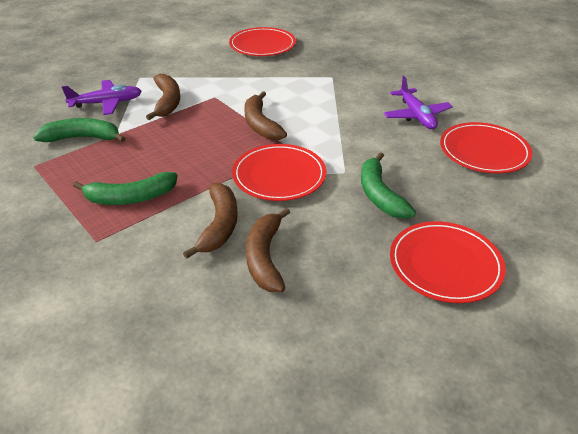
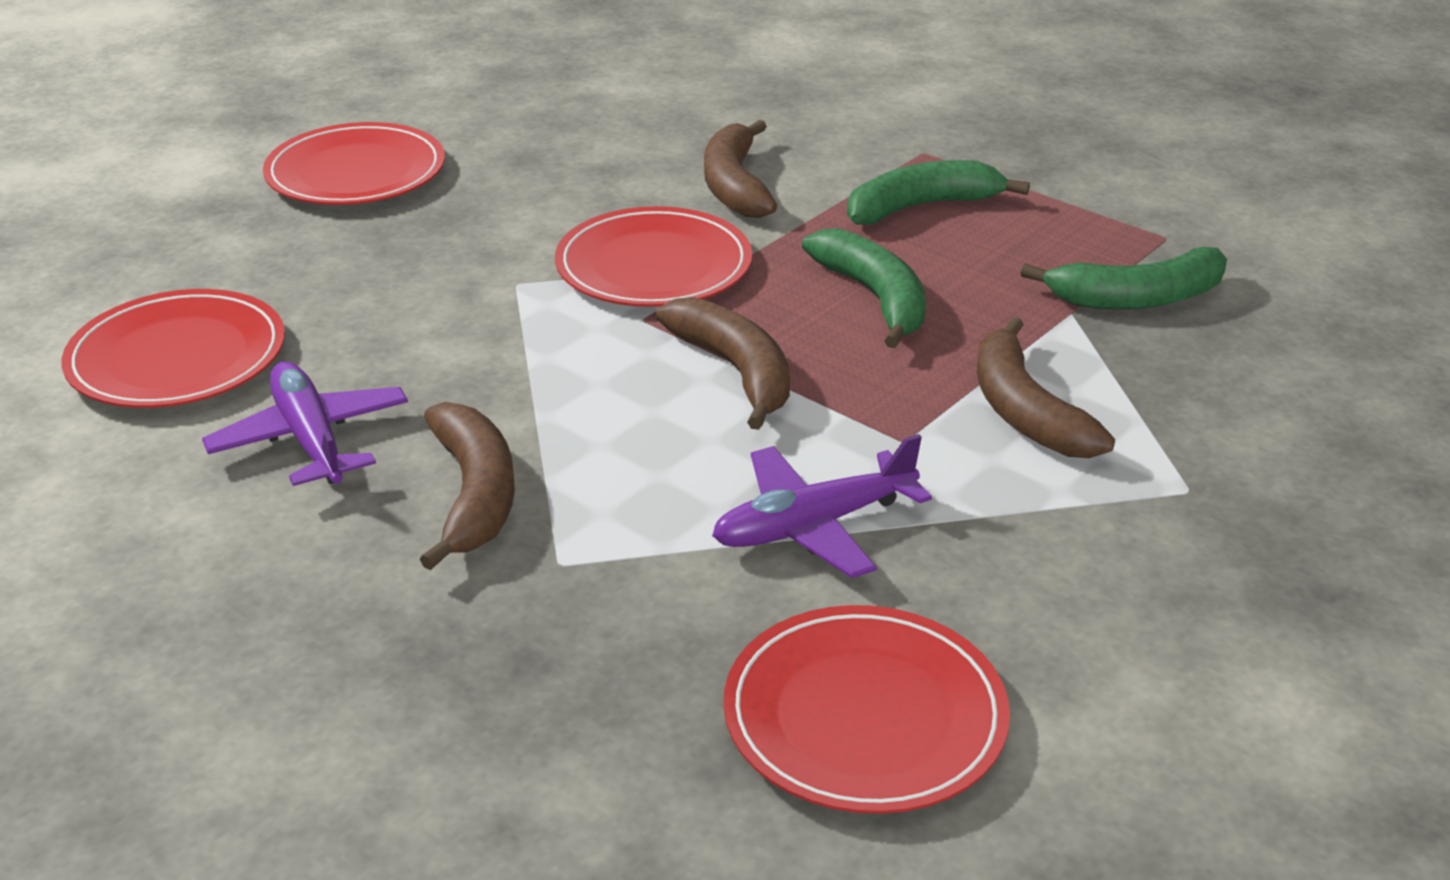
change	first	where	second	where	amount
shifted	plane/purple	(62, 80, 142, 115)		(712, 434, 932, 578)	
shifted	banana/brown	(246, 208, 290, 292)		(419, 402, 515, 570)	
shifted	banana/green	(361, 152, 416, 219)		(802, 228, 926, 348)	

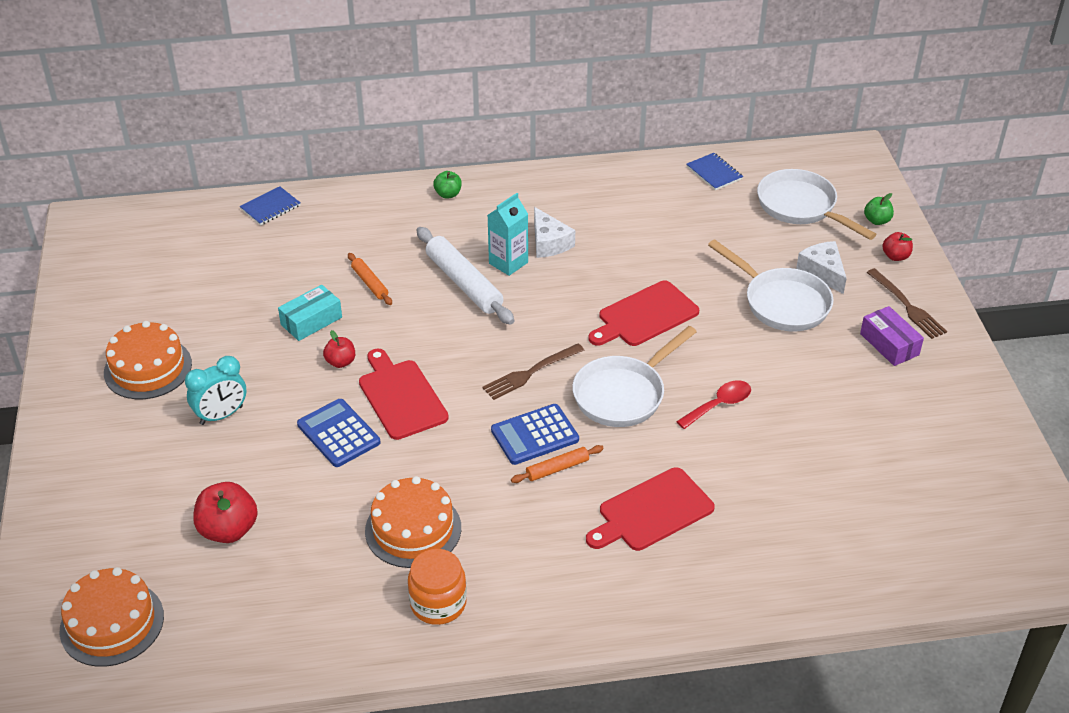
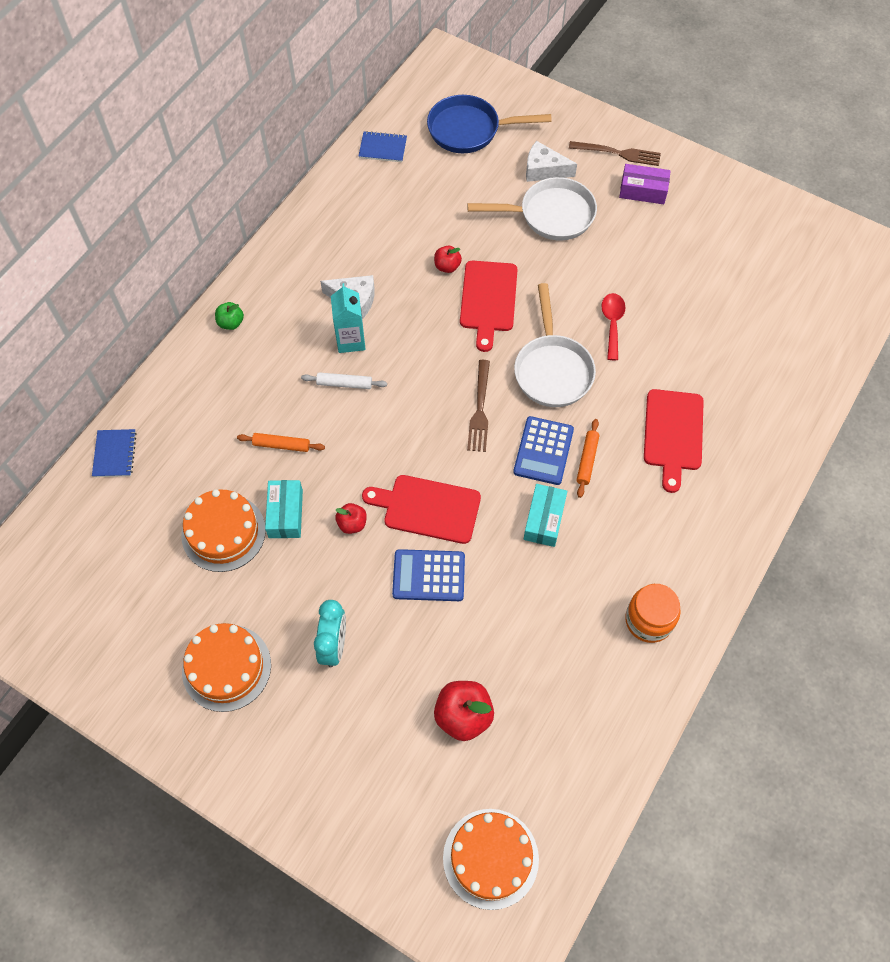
change	first	where	second	where	amount
shifted	cake/orange	(365, 476, 461, 568)		(181, 489, 266, 572)	
scaled	rolling pin/white	(417, 227, 514, 325)		(301, 372, 387, 389)	x0.52
repainted	pan/white	(757, 169, 877, 240)	pan/blue	(427, 95, 552, 153)	
gone	apple/green	(864, 193, 894, 225)			
shifted	apple/red	(882, 232, 913, 261)		(434, 246, 462, 273)	
new			box/turquoise	(524, 484, 567, 547)	

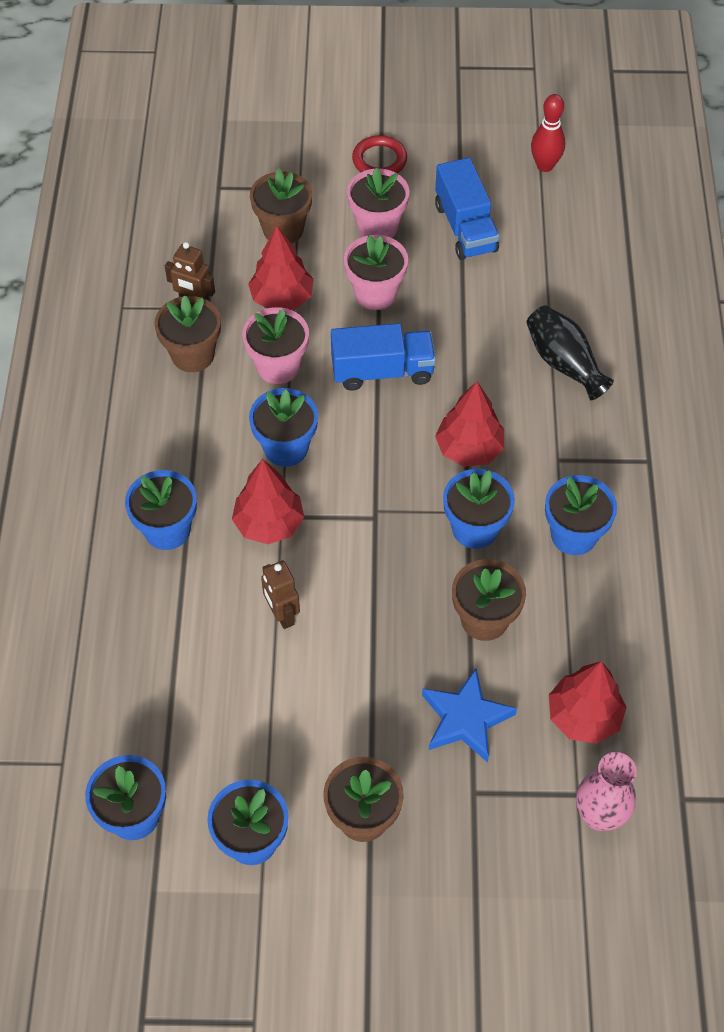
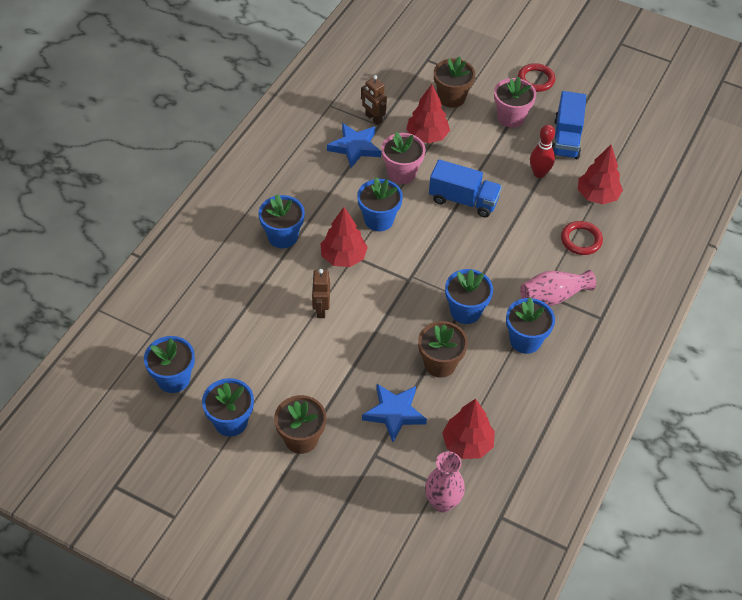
change	first	where	second	where	amount
swapped	flower pot/brown	(154, 295, 221, 372)	star/blue	(327, 123, 381, 168)	
gone	flower pot/pink	(344, 235, 408, 310)			
shifted	tree/red	(435, 381, 504, 467)		(578, 145, 623, 204)	
swapped	vase/black	(526, 305, 614, 400)	ring/red	(561, 221, 603, 255)	
shifted	bowling pin/red	(531, 94, 565, 172)		(530, 125, 555, 178)	
new			vase/pink	(520, 270, 596, 306)	

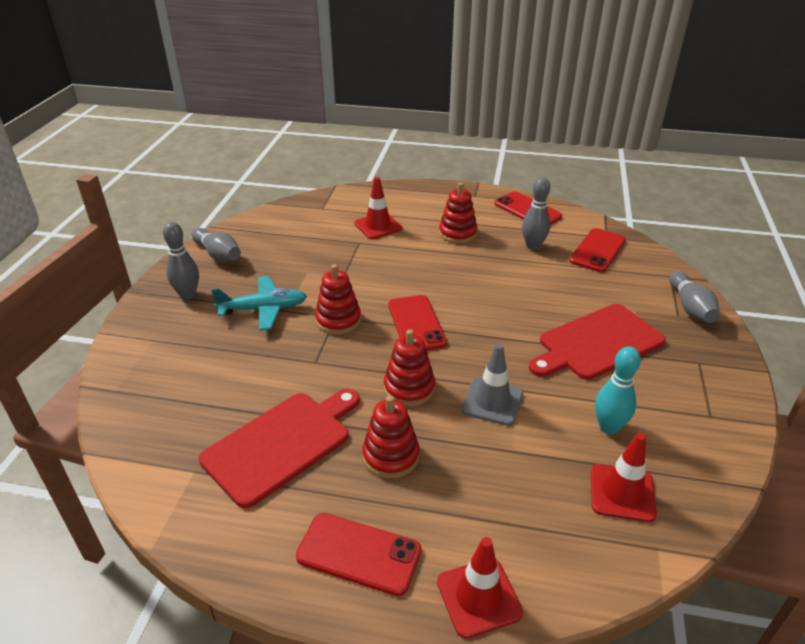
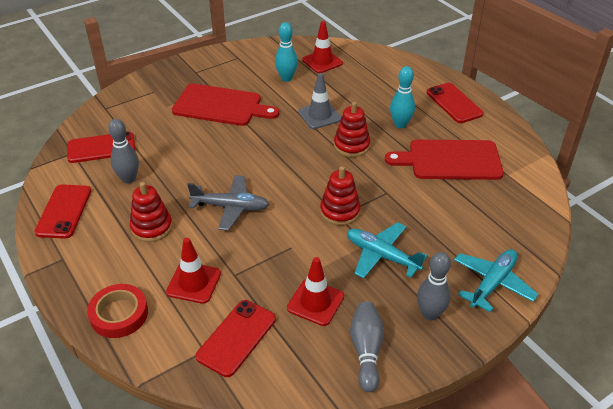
change	first	where	second	where	amount
swapped	stacking toy/red	(362, 395, 420, 478)	bowling pin/turquoise	(390, 66, 415, 128)	
shifted	phone/red	(388, 295, 447, 351)		(196, 300, 276, 377)	
shifted	traffic cone/red	(437, 537, 523, 639)		(287, 257, 344, 326)	
gone	bowling pin/grey	(669, 271, 720, 323)			
new			tape/red	(87, 284, 148, 338)	
new			plane/grey	(187, 175, 269, 231)	
new			plane/turquoise	(454, 249, 538, 312)	

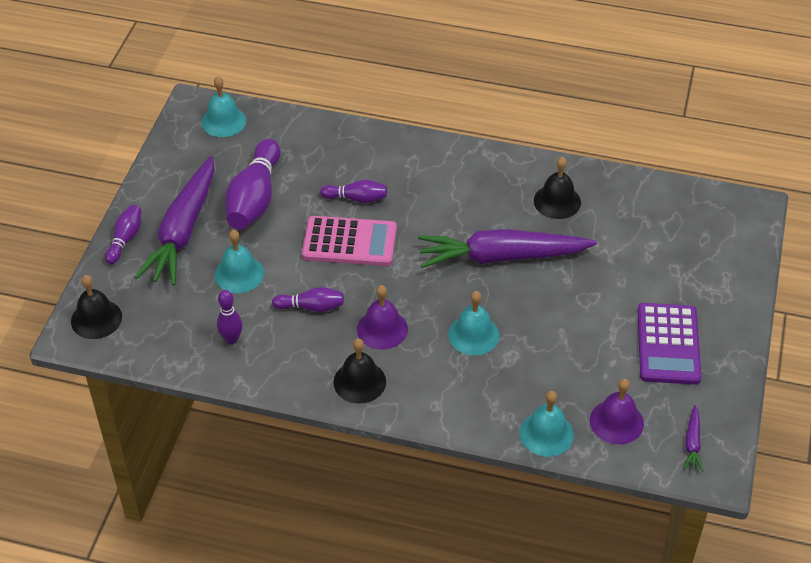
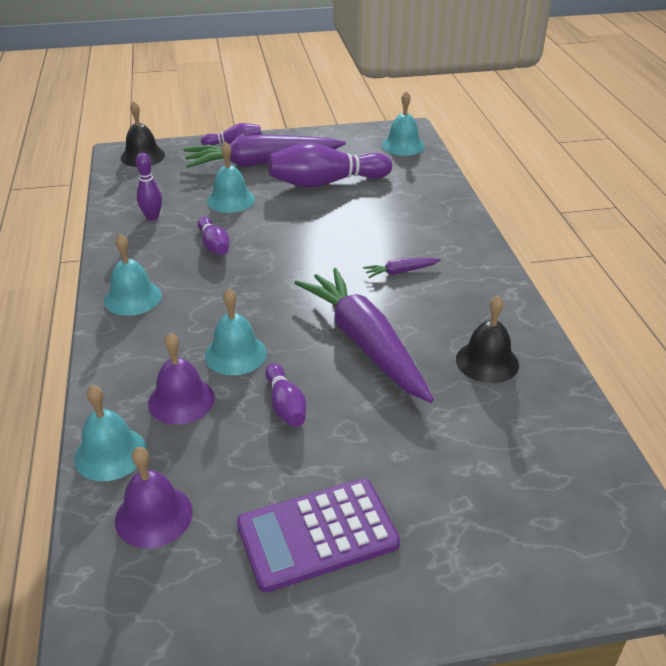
change	first	where	second	where	amount
gone	calculator/pink	(302, 216, 397, 266)			
shifted	bowling pin/purple	(320, 180, 387, 203)		(265, 363, 306, 427)	
repainted	bell/black	(333, 338, 386, 404)	bell/turquoise	(104, 234, 162, 316)	
shifted	bell/purple	(357, 285, 408, 350)		(148, 333, 215, 424)	
shifted	carrot/purple	(684, 405, 703, 472)		(363, 258, 441, 278)	

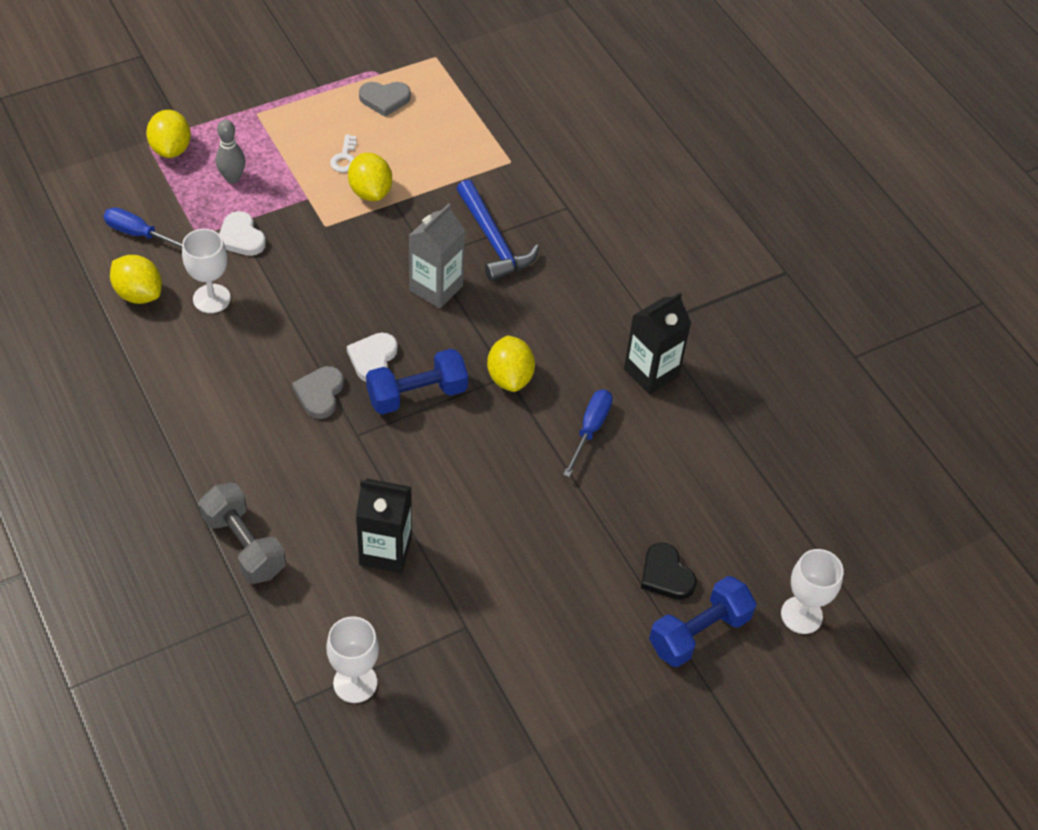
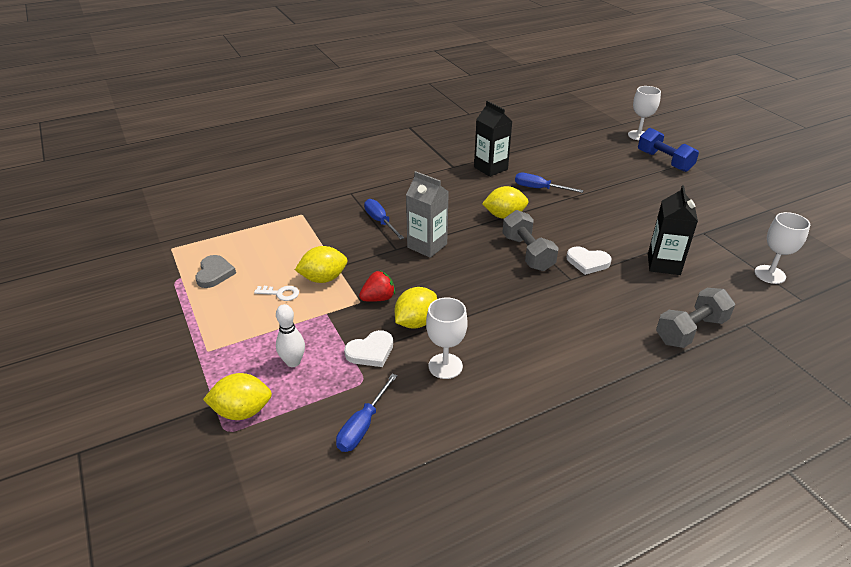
change	first	where	second	where	amount
shifted	lemon/yellow	(110, 255, 162, 304)		(395, 287, 437, 329)	
repainted	bowling pin/grey	(216, 119, 245, 183)	bowling pin/white	(276, 304, 305, 367)	
gone	heart/grey	(292, 366, 344, 419)			
shifted	heart/white	(347, 333, 398, 382)		(566, 246, 612, 275)	
repainted	dumbbell/blue	(366, 349, 468, 414)	dumbbell/grey	(502, 210, 558, 271)	
swapped	hammer/blue	(457, 180, 539, 282)	screwdriver/blue	(364, 199, 404, 240)	
gone	heart/black	(641, 543, 696, 600)			
new			strawberry/red	(359, 270, 395, 302)	

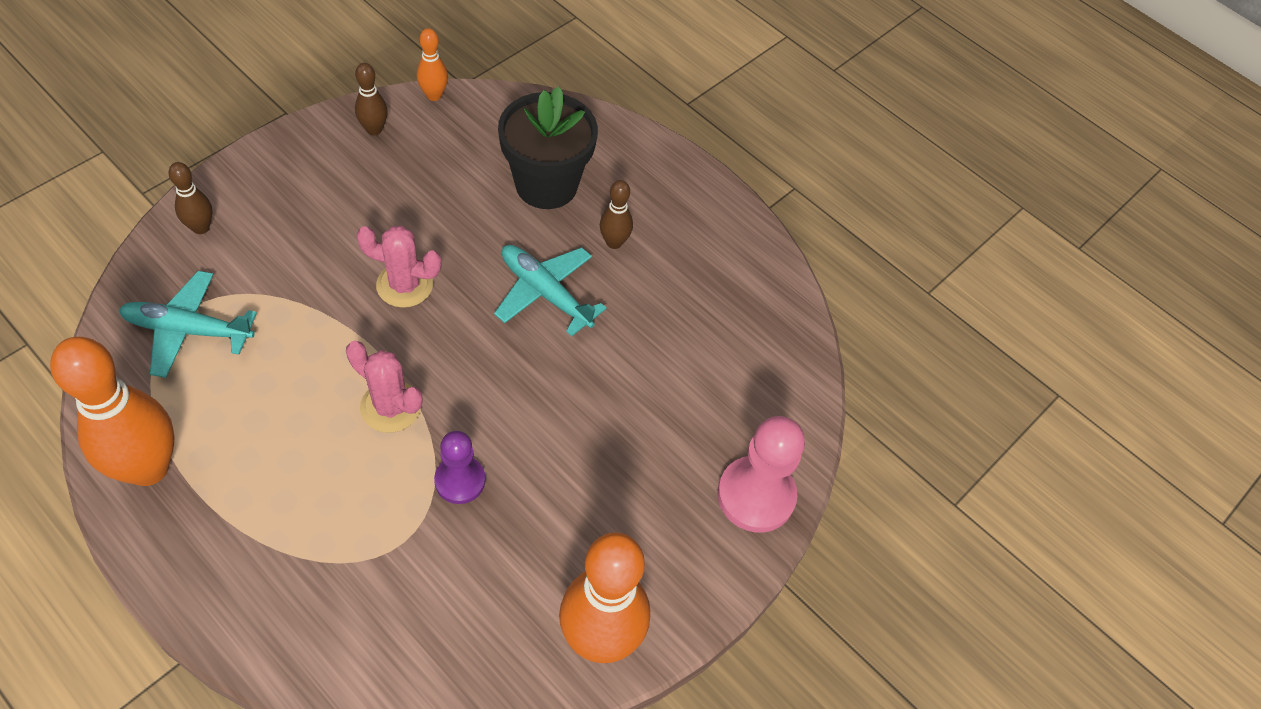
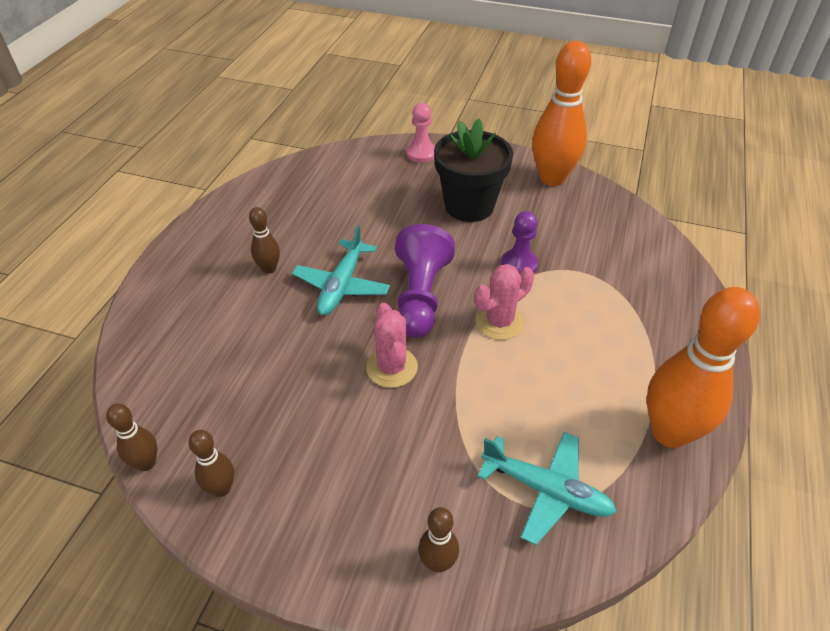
change	first	where	second	where	amount
rotated	plane/turquoise	(119, 271, 257, 378)		(477, 432, 617, 545)	45 degrees counterclockwise
rotated	cactus/pink	(346, 341, 422, 433)		(475, 264, 534, 340)	45 degrees clockwise
repainted	bowling pin/orange	(417, 28, 448, 101)	bowling pin/brown	(106, 404, 157, 471)	
shifted	flower pot/black	(498, 87, 598, 209)		(434, 118, 513, 222)	
scaled	pawn/pink	(717, 416, 805, 533)		(406, 103, 435, 162)	x0.63
new			pawn/purple	(395, 224, 455, 337)	

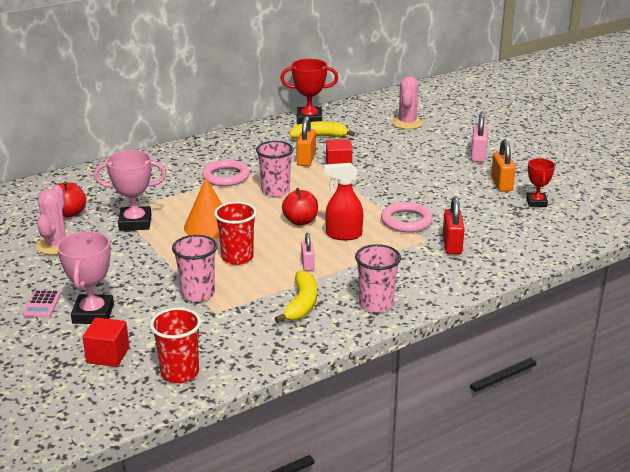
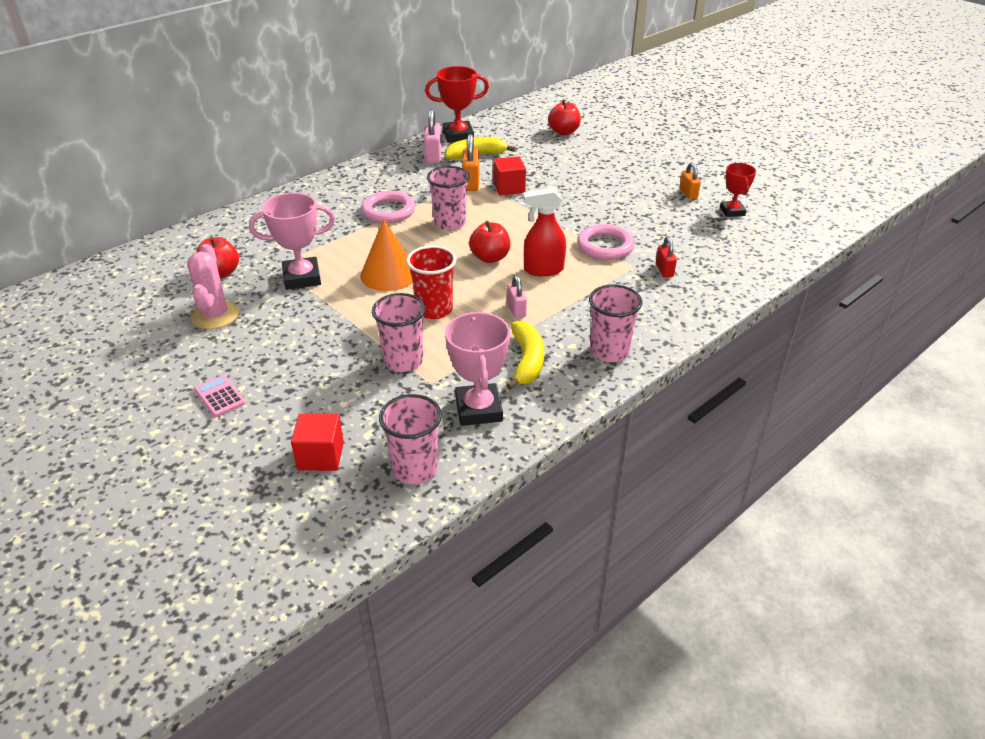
change	first	where	second	where	amount
rotated	calculator/pink	(23, 290, 61, 317)		(194, 375, 246, 417)	150 degrees clockwise
shifted	trophy/pink	(57, 231, 114, 324)		(445, 312, 510, 426)	
repainted	cup/red	(150, 308, 201, 383)	cup/pink	(379, 394, 442, 484)	
swapped	cactus/pink	(392, 77, 423, 129)	apple/red	(548, 100, 581, 135)	
scaled	padlock/red	(443, 196, 465, 254)		(656, 236, 677, 278)	x0.64
shifted	padlock/pink	(471, 113, 488, 162)		(424, 109, 442, 164)	
scaled	padlock/orange	(491, 139, 516, 192)		(680, 162, 701, 199)	x0.64

